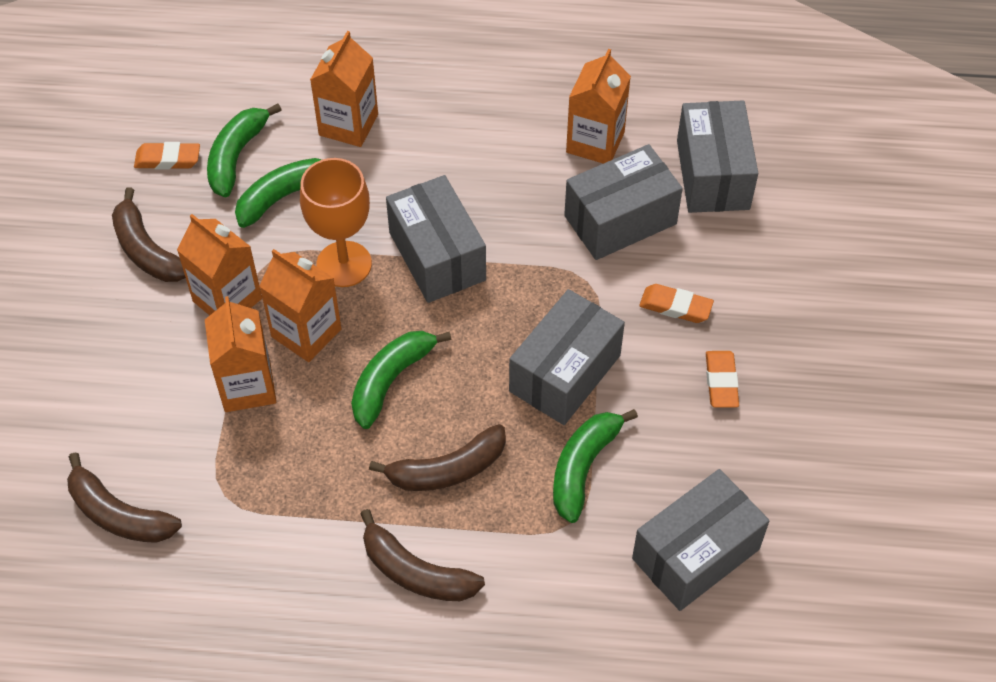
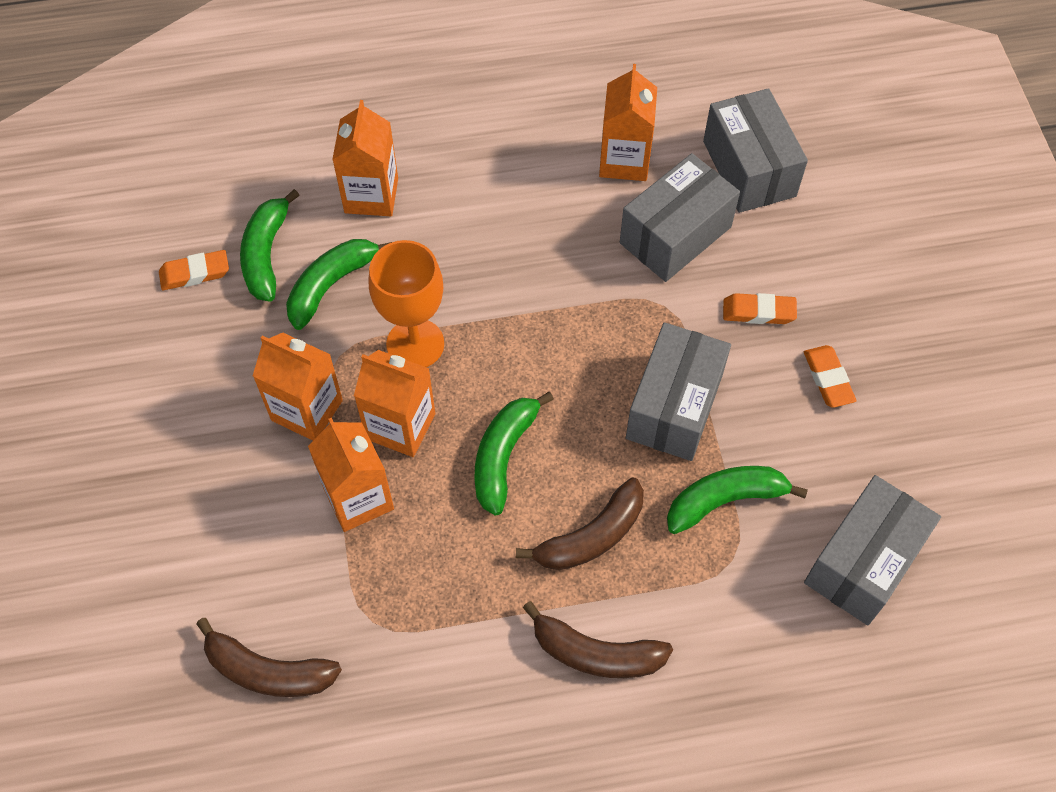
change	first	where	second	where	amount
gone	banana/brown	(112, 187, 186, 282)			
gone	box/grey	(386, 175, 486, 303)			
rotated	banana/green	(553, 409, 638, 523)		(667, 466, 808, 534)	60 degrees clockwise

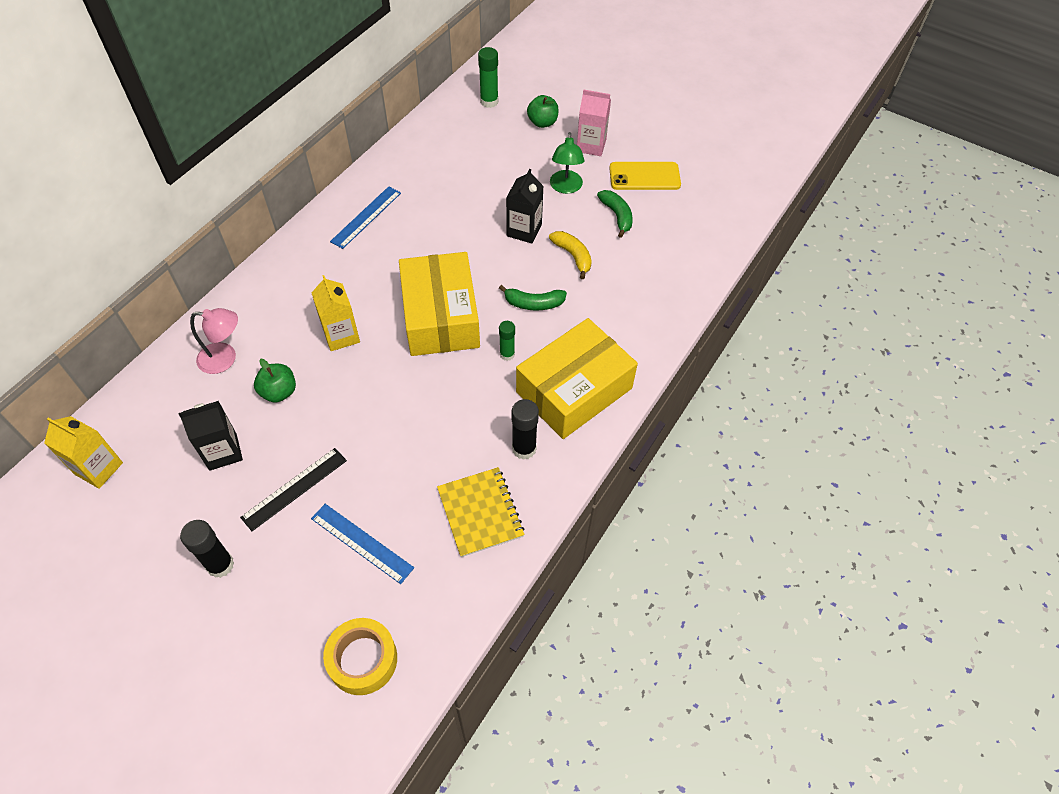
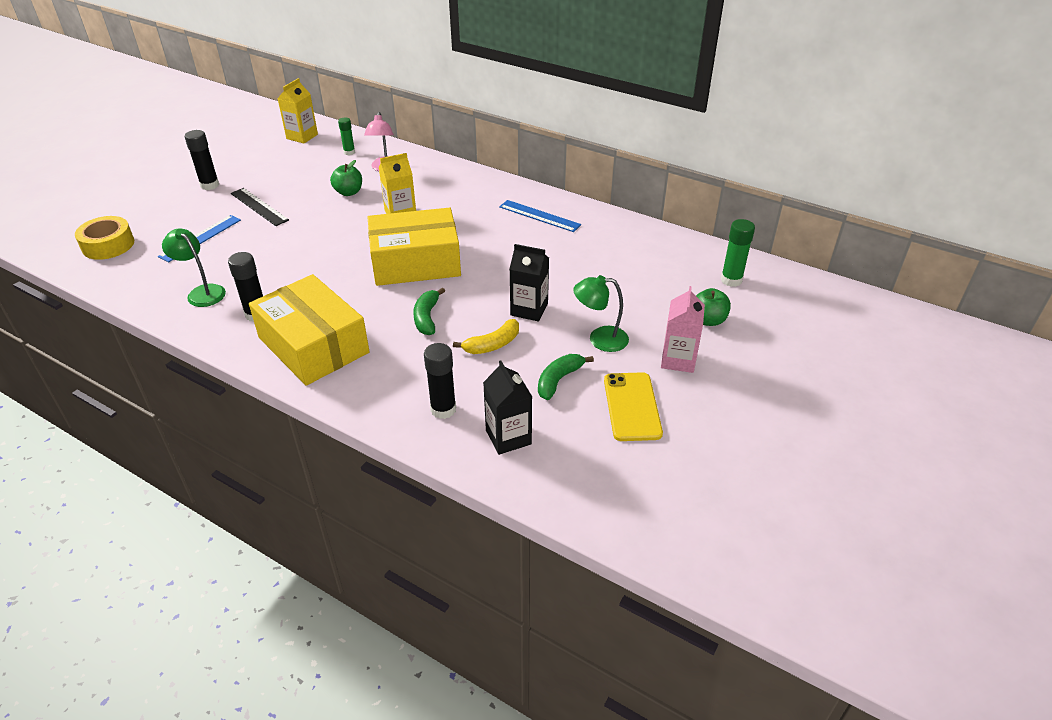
change	first	where	second	where	amount
shifted	carton/black	(179, 401, 243, 471)		(483, 361, 532, 455)	
swapped	notebook/yellow	(437, 467, 525, 557)	lamp/green	(162, 229, 226, 307)	
shifted	glue stick/green	(499, 321, 515, 361)		(338, 118, 355, 155)	
rotated	banana/green	(597, 190, 633, 238)		(538, 354, 594, 400)	150 degrees clockwise
new			glue stick/black	(424, 343, 456, 419)	

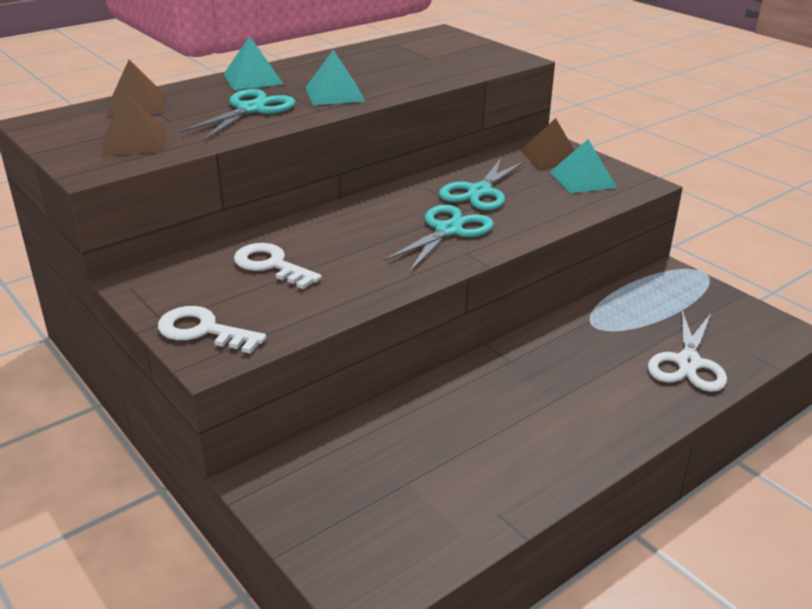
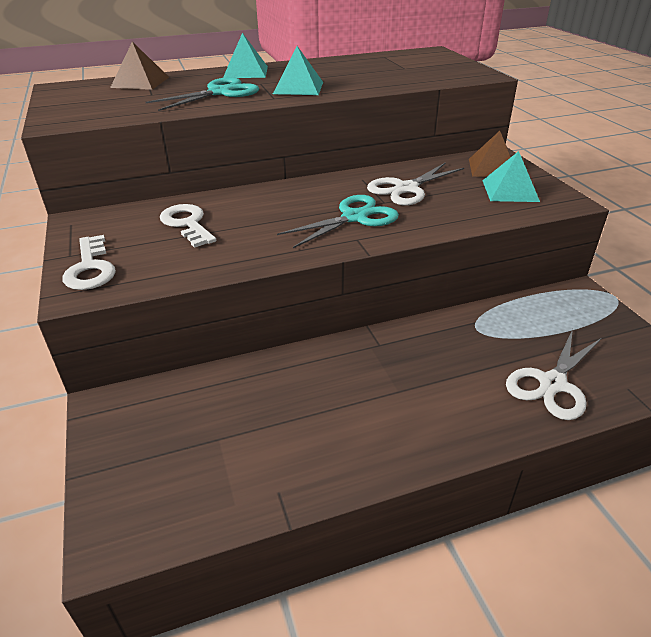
change	first	where	second	where	amount
gone	pyramid/brown	(102, 92, 165, 156)			
rotated	key/white	(158, 306, 266, 354)		(62, 235, 116, 290)	150 degrees counterclockwise
repainted	scissors/turquoise	(439, 157, 525, 210)	scissors/white	(367, 162, 464, 206)	

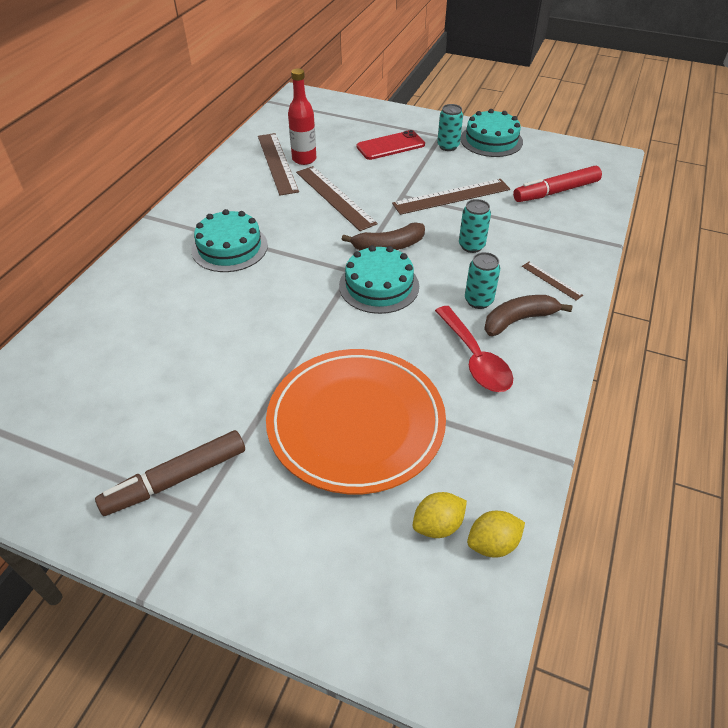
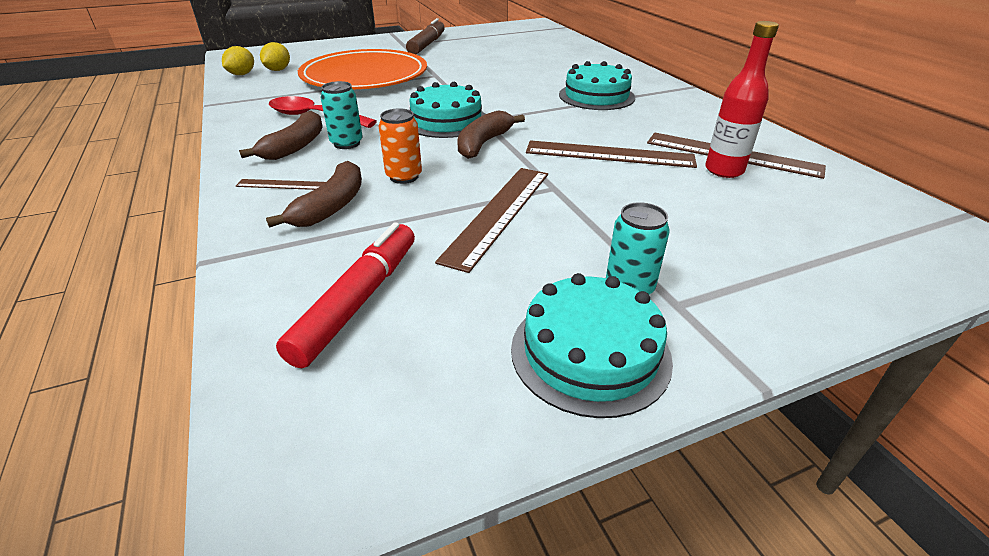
change	first	where	second	where	amount
gone	phone/red	(357, 130, 425, 160)			
repainted	can/turquoise	(459, 199, 491, 253)	can/orange	(378, 108, 422, 184)	
new			banana/brown	(266, 161, 362, 228)	

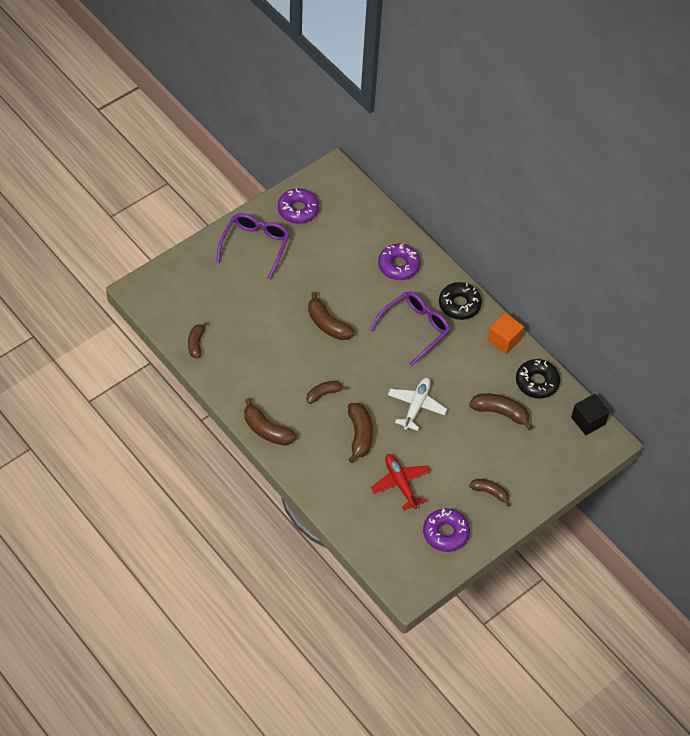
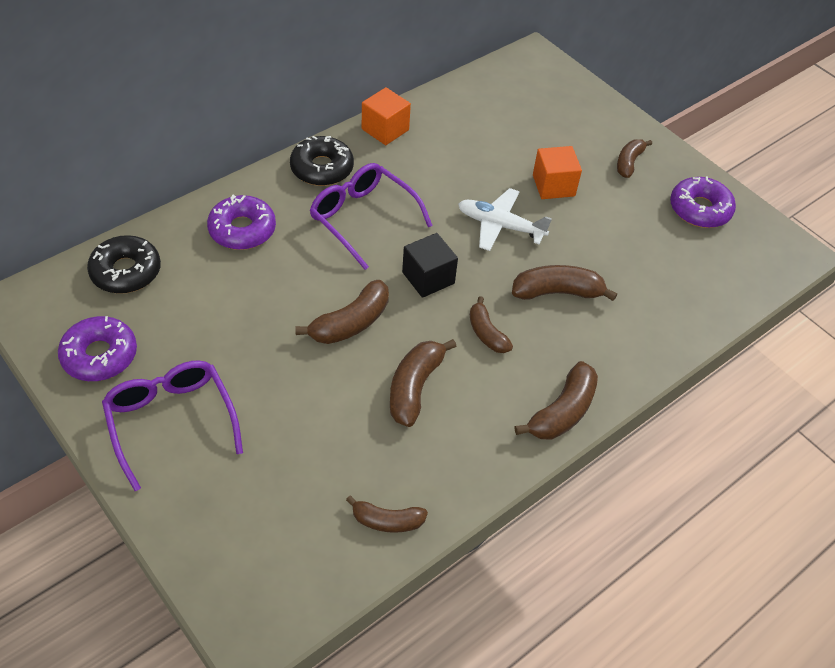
change	first	where	second	where	amount
rotated	glasses/purple	(216, 213, 290, 279)		(102, 360, 243, 491)	45 degrees clockwise
gone	plane/red	(371, 454, 430, 510)			
shifted	banana/brown	(469, 393, 533, 430)		(390, 339, 457, 427)	
shifted	donut/black	(516, 359, 560, 399)		(87, 235, 161, 294)	
shifted	cube/black	(571, 394, 610, 435)		(402, 233, 458, 298)	
new			cube/orange	(533, 146, 582, 199)	

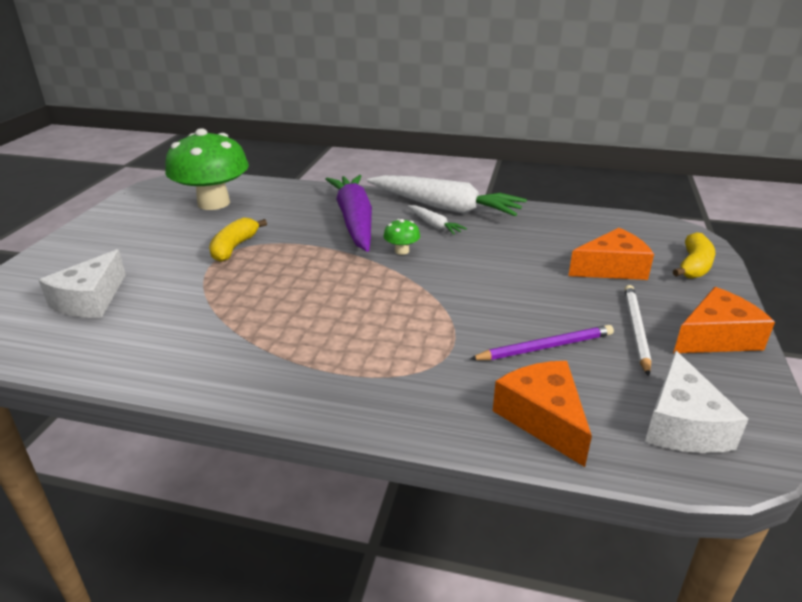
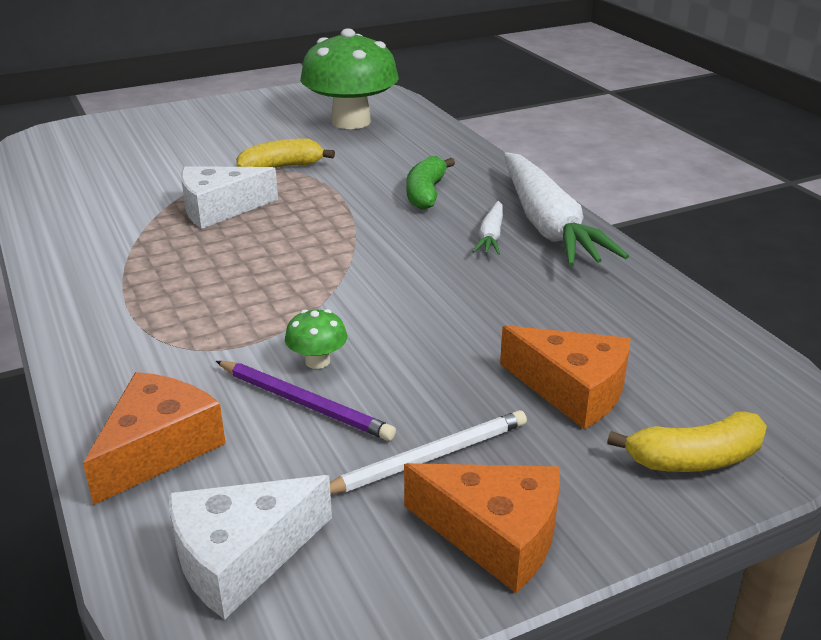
change	first	where	second	where	amount
shifted	cheese/white	(39, 249, 126, 318)		(181, 166, 278, 229)	
swapped	carrot/purple	(325, 175, 372, 252)	banana/green	(407, 156, 455, 210)	
shifted	mushroom/green	(384, 219, 420, 255)		(285, 309, 347, 369)	

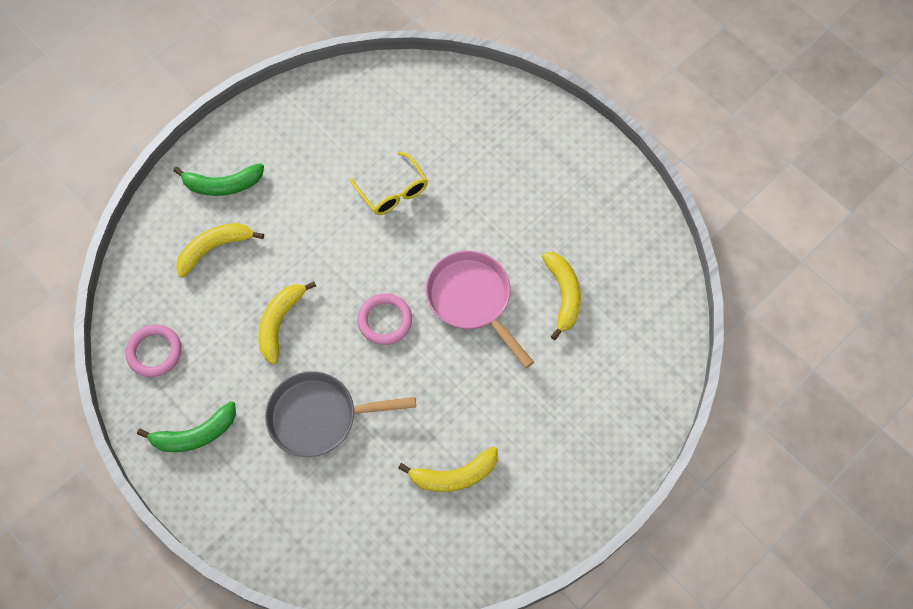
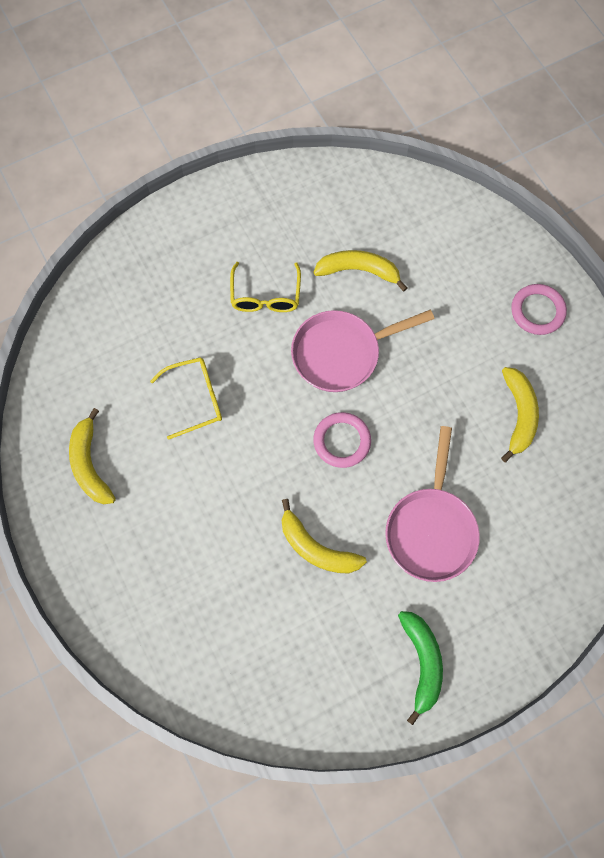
change	first	where	second	where	amount
shifted	ring/pink	(126, 324, 181, 377)		(511, 284, 567, 335)	
gone	banana/green	(173, 163, 264, 196)			
shifted	banana/yellow	(176, 223, 264, 278)		(69, 408, 116, 504)	
repainted	pan/grey	(265, 371, 416, 457)	pan/pink	(385, 426, 480, 582)	
new			glasses/yellow	(230, 262, 301, 312)	

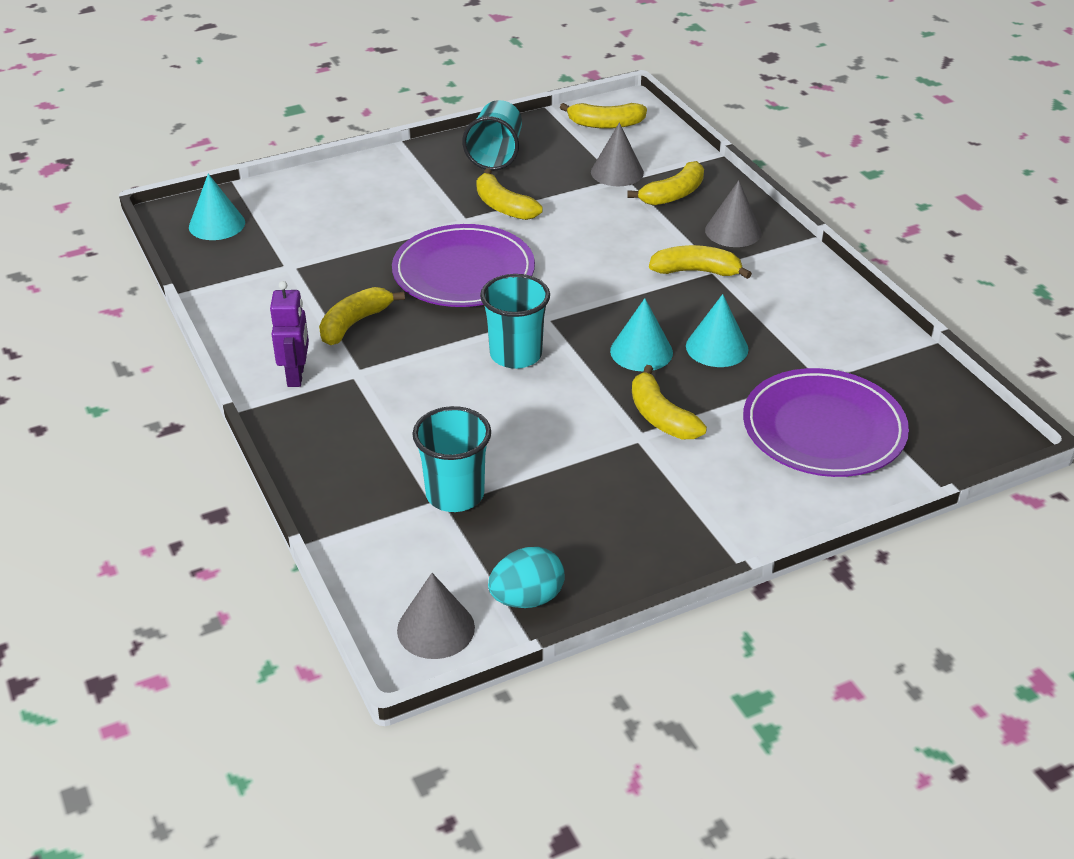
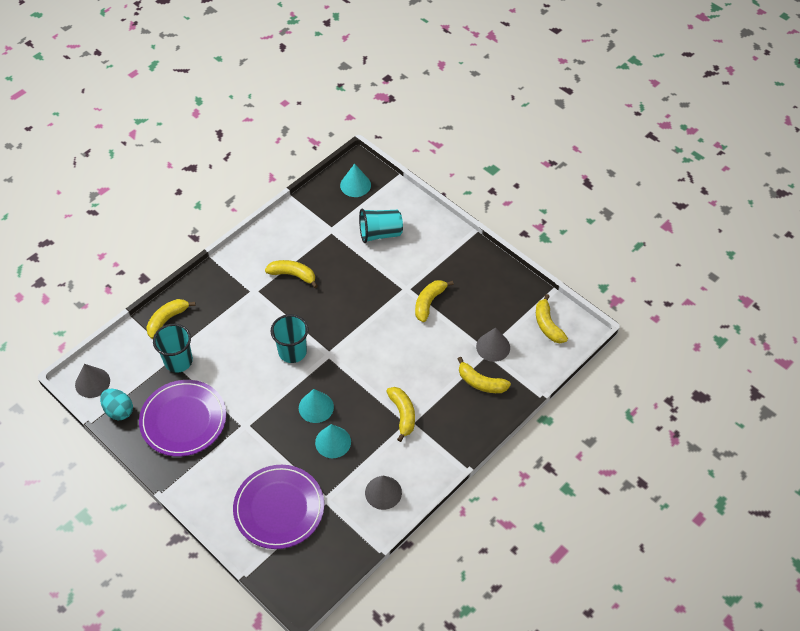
change	first	where	second	where	amount
gone	robot/purple	(270, 281, 309, 387)			
shifted	plate/purple	(392, 224, 535, 307)		(139, 380, 226, 457)	
shifted	cup/turquoise	(462, 100, 522, 171)		(359, 209, 403, 243)	
shifted	banana/yellow	(632, 365, 707, 439)		(146, 299, 196, 339)	
shifted	cone/grey	(705, 180, 761, 247)		(365, 476, 402, 510)	

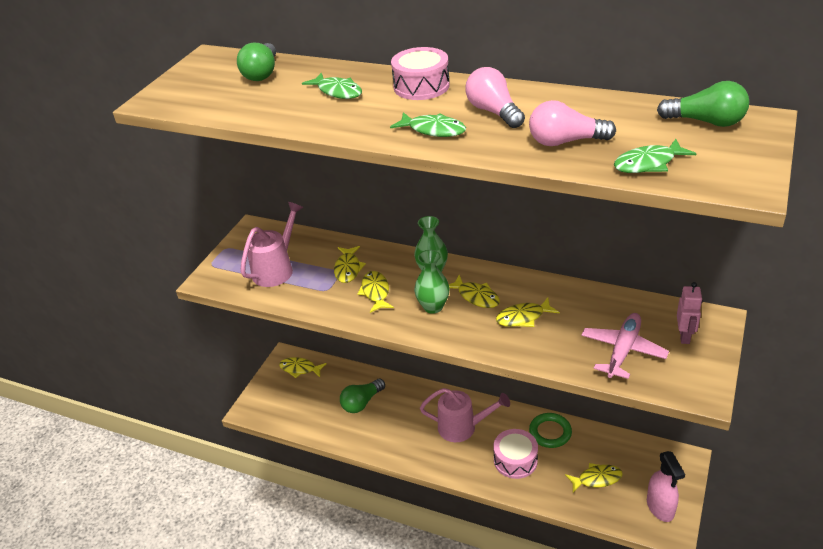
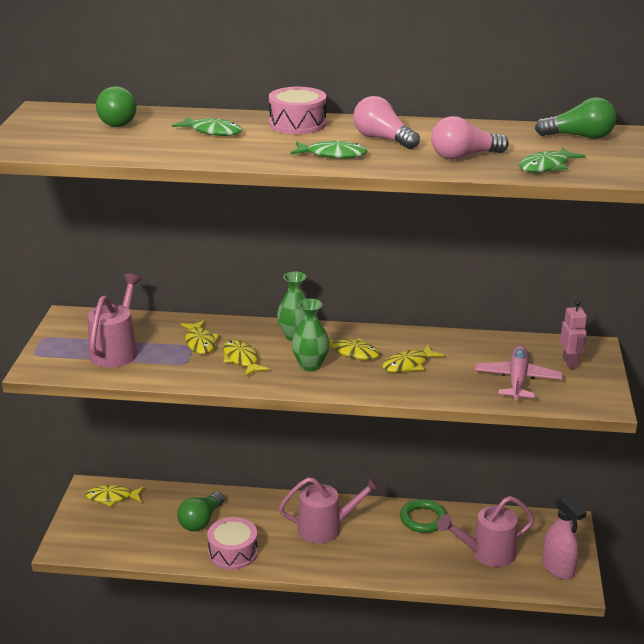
change	first	where	second	where	amount
shifted	drum/pink	(493, 429, 538, 479)		(207, 517, 258, 570)	
swapped	fish/yellow	(565, 463, 623, 493)	watering can/pink	(437, 496, 535, 567)	

